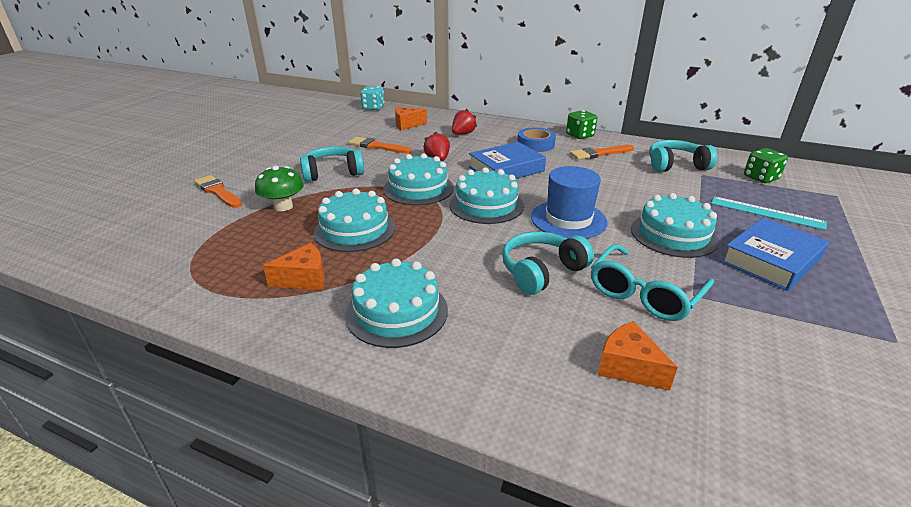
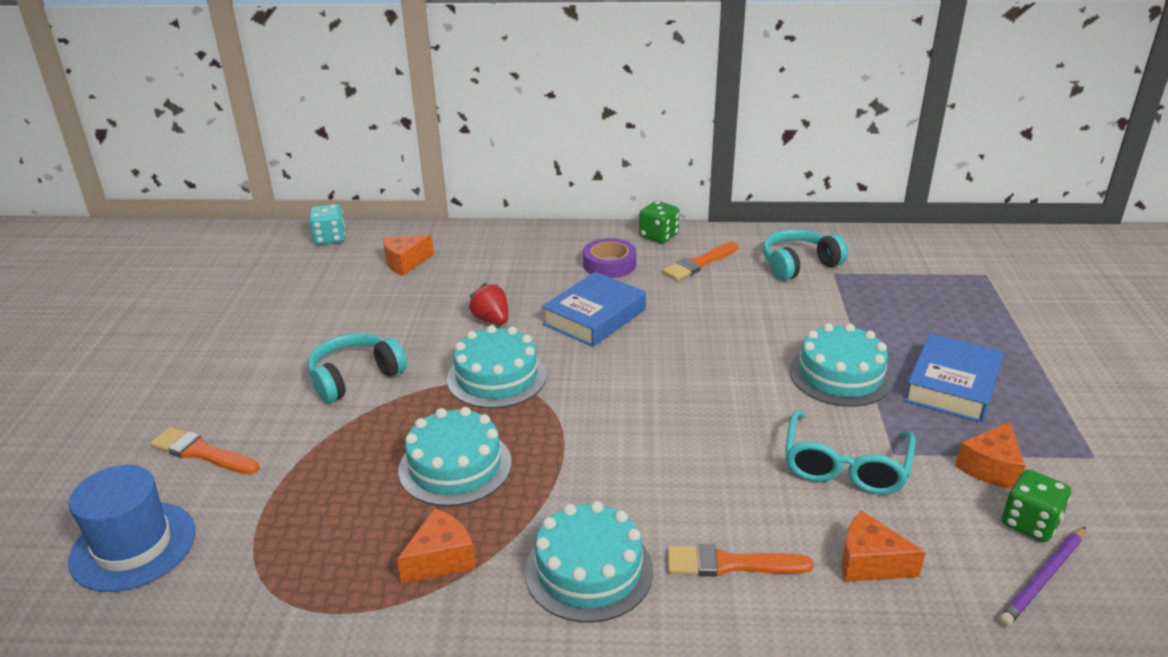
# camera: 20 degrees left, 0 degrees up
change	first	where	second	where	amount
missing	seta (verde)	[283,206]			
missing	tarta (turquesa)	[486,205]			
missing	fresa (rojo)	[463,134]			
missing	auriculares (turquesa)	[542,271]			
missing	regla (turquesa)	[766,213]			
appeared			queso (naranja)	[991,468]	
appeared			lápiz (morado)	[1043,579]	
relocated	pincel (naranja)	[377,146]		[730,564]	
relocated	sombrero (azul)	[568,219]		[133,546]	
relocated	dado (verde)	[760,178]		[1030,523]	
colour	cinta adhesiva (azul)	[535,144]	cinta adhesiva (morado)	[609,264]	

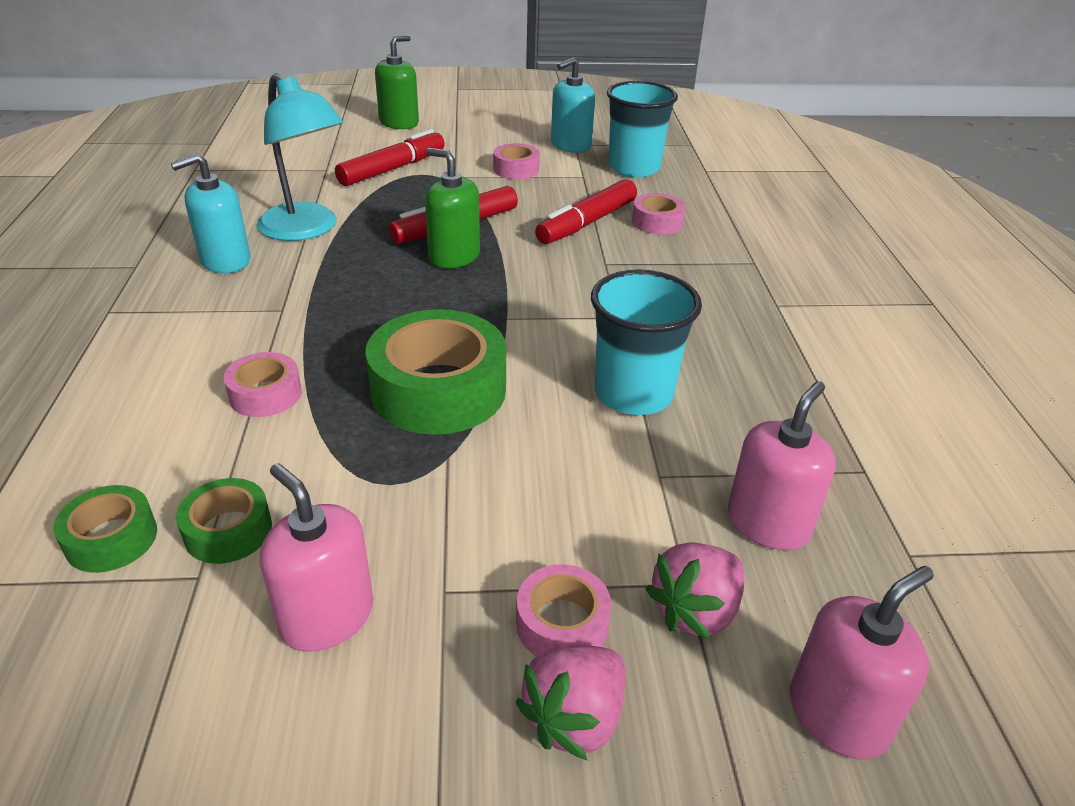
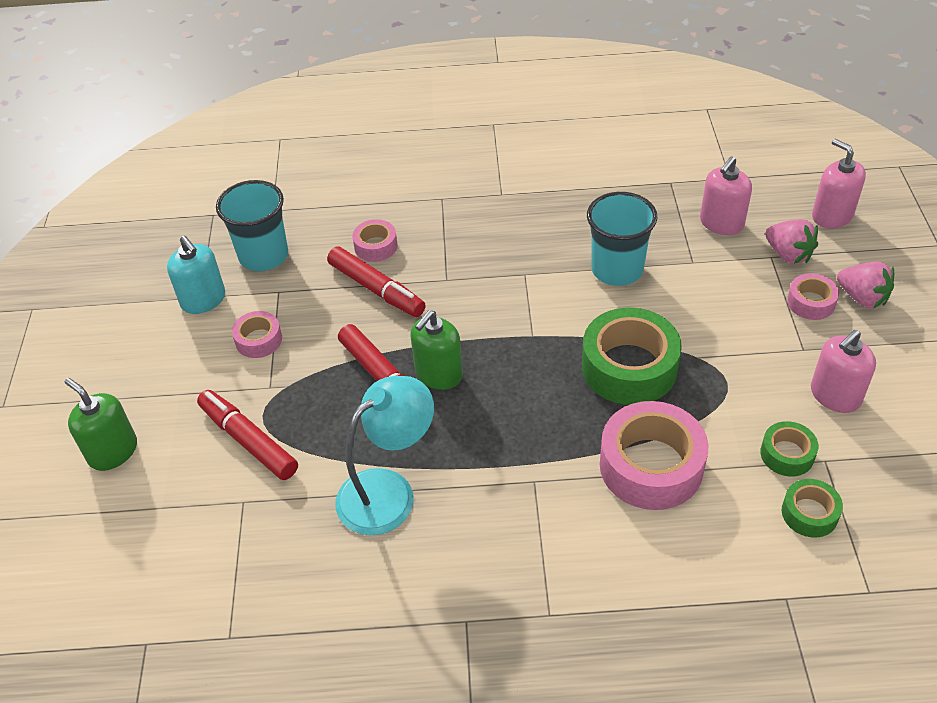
# camera: 85 degrees left, 10 degrees up
change	first	where	second	where	amount
missing	dispensador de jabón (turquesa)	[225,261]			
spun	dispensador de jabón (rosa)	[768,524]		[721,223]	90 degrees counterclockwise
size	cinta adhesiva (rosa)	[265,394]		[651,466]	x1.95

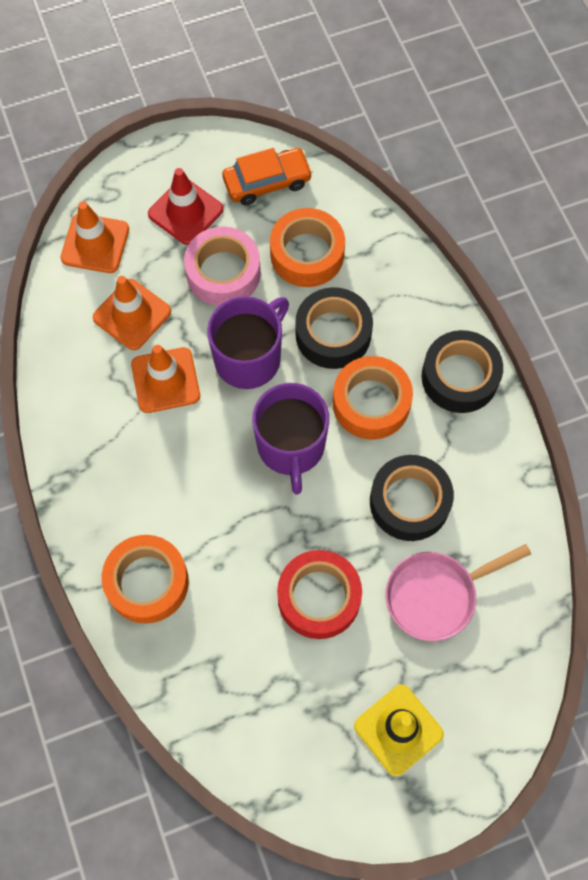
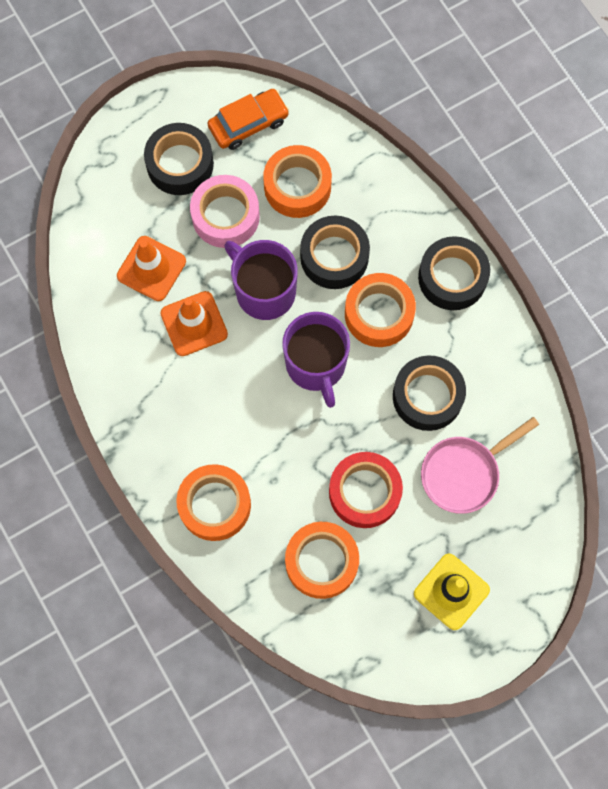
# camera: 10 degrees left, 5 degrees up
change	first	where	second	where	amount
missing	cono de tráfico (naranja)	[95,244]			
appeared			cinta adhesiva (naranja)	[321,562]	
exchanged	cono de tráfico (rojo)	[185,212]	cinta adhesiva (negro)	[180,164]	
spun	taza (morado)	[249,358]		[264,291]	75 degrees counterclockwise

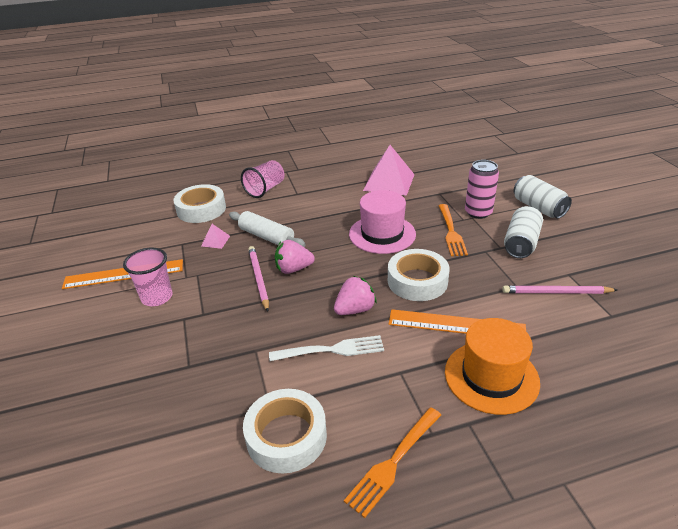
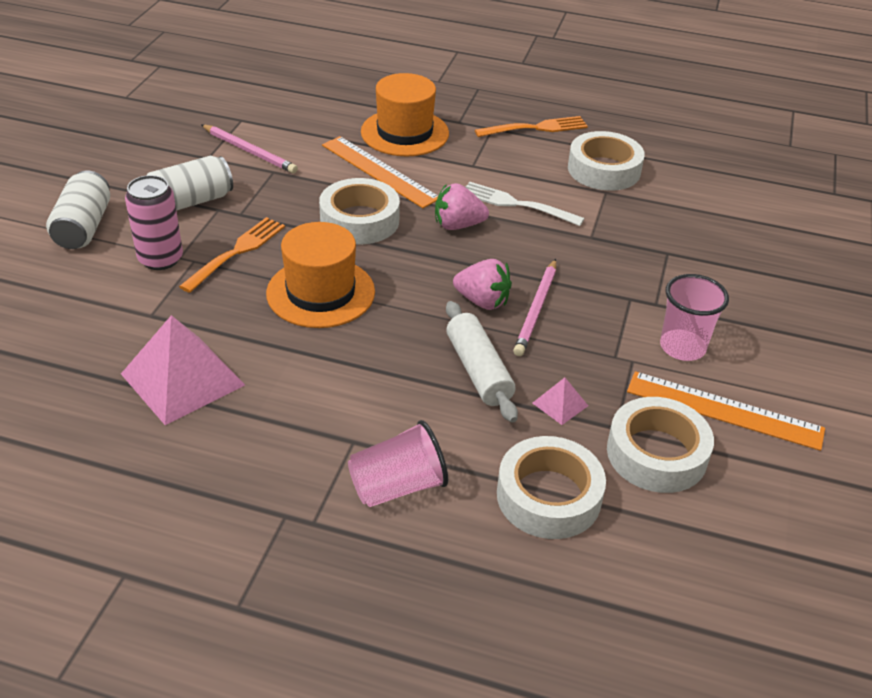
# camera: 150 degrees left, 5 degrees up
change	first	where	second	where	amount
appeared			cinta adhesiva (blanco)	[656,453]	
colour	sombrero (rosa)	[382,234]	sombrero (naranja)	[320,292]	

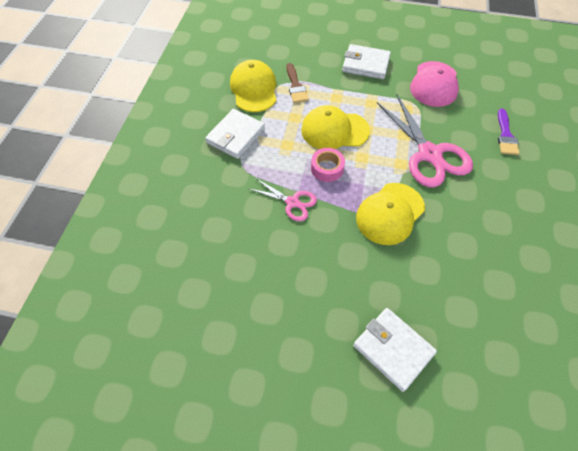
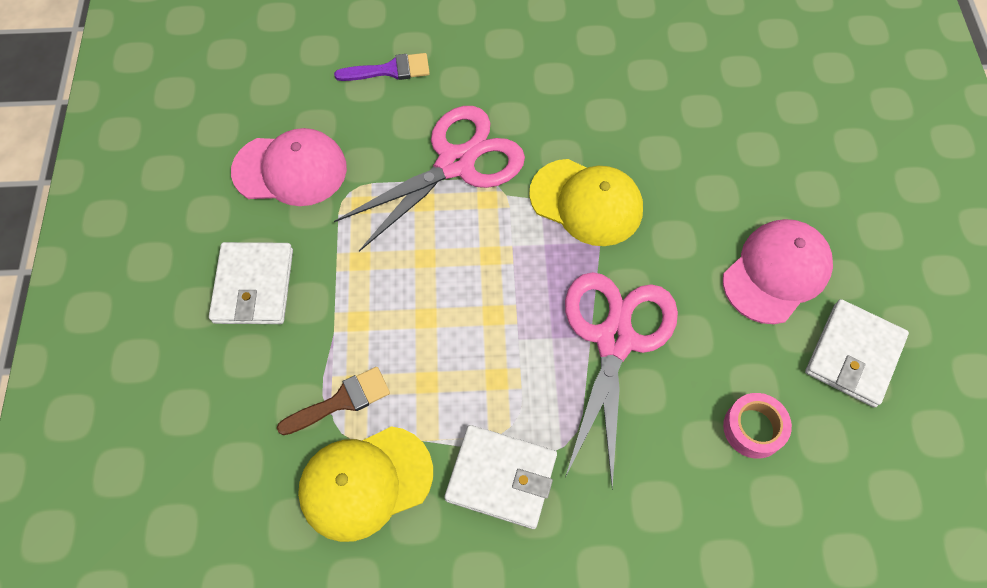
# camera: 105 degrees left, 5 degrees up
change	first	where	second	where	amount
missing	gorra (amarillo)	[334,130]			
appeared			gorra (rosa)	[776,272]	
relocated	cinta adhesiva (rosa)	[327,168]		[753,428]	
relocated	cartera (blanco)	[393,349]		[853,355]	
size	tijeras (rosa)	[292,202]		[614,340]	x1.88

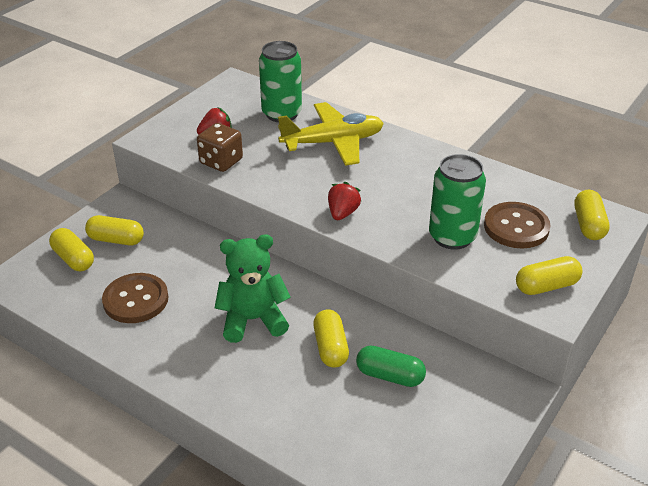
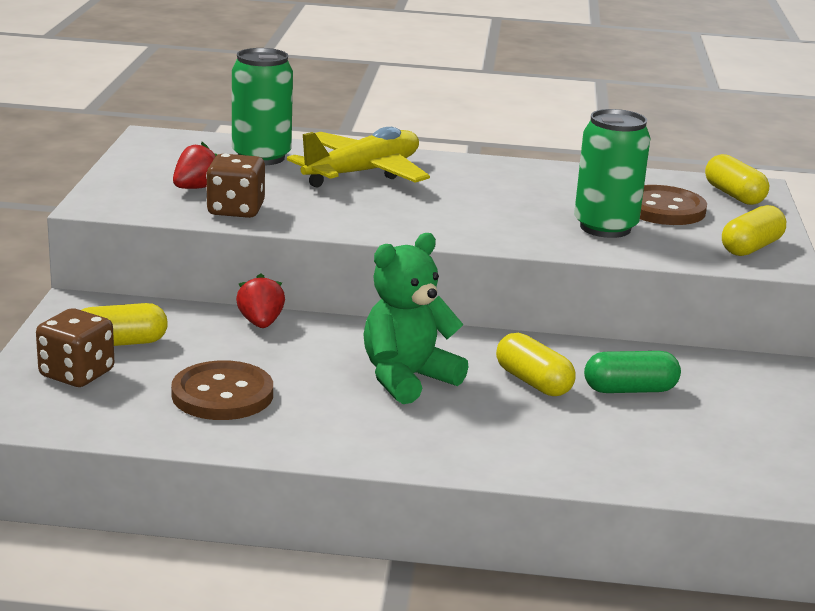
# camera: 30 degrees left, 15 degrees down
change	first	where	second	where	amount
relocated	fresa (rojo)	[342,213]		[261,323]	
exchanged	cápsula (amarillo)	[74,259]	dado (marrón)	[77,374]	

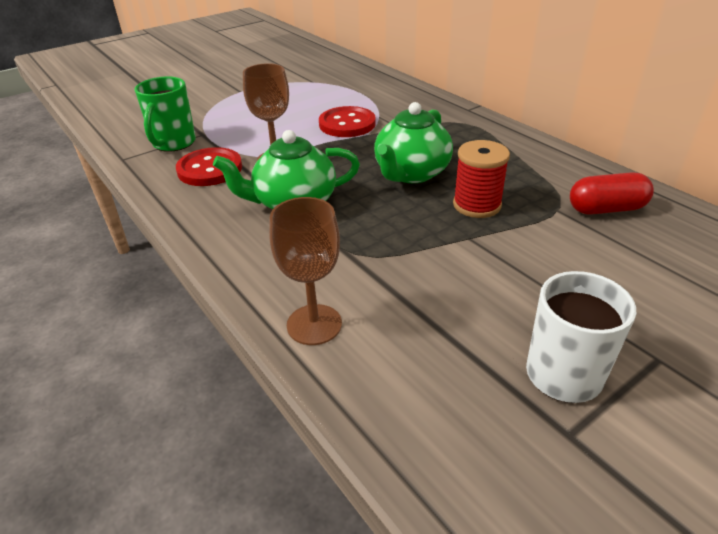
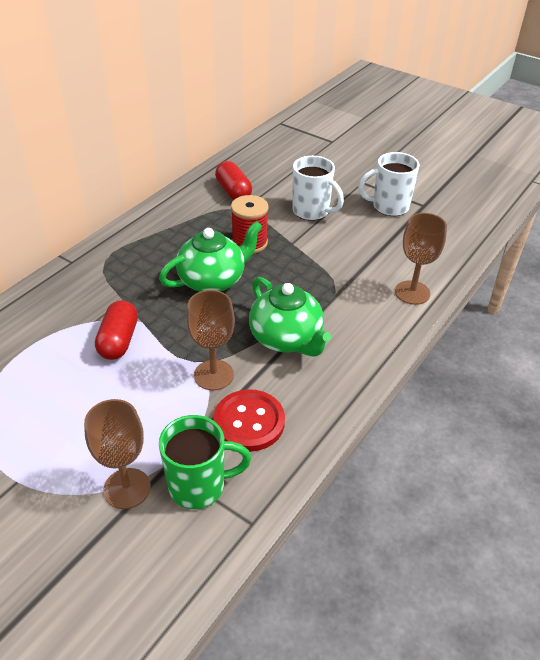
# camera: 110 degrees left, 5 degrees up
change	first	where	second	where	amount
appeared			copa (marrón)	[127,488]	
appeared			taza (blanco)	[312,211]	
exchanged	botón (rojo)	[347,124]	cápsula (rojo)	[119,341]	
spun	tetera (verde)	[411,173]		[213,280]	45 degrees counterclockwise

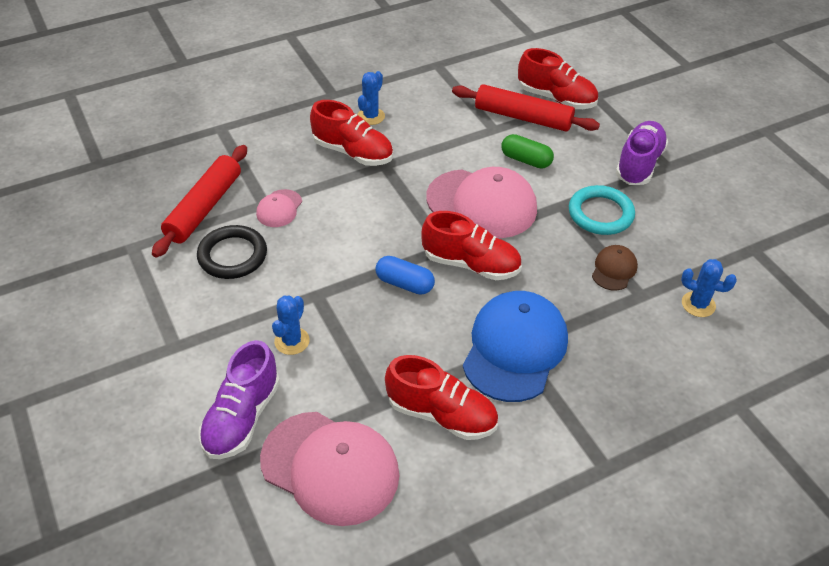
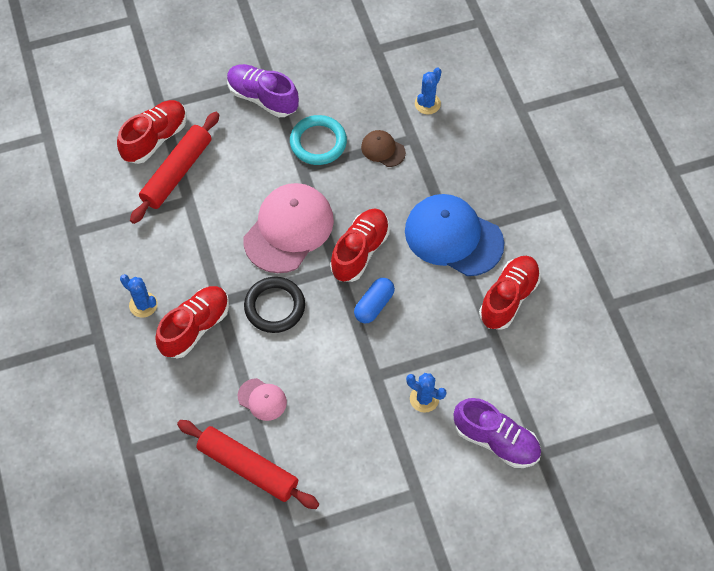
# camera: 80 degrees left, 15 degrees up
change	first	where	second	where	amount
missing	gorra (rosa)	[330,467]			
missing	cápsula (verde)	[526,160]			
relocated	anillo (negro)	[232,255]		[274,307]	

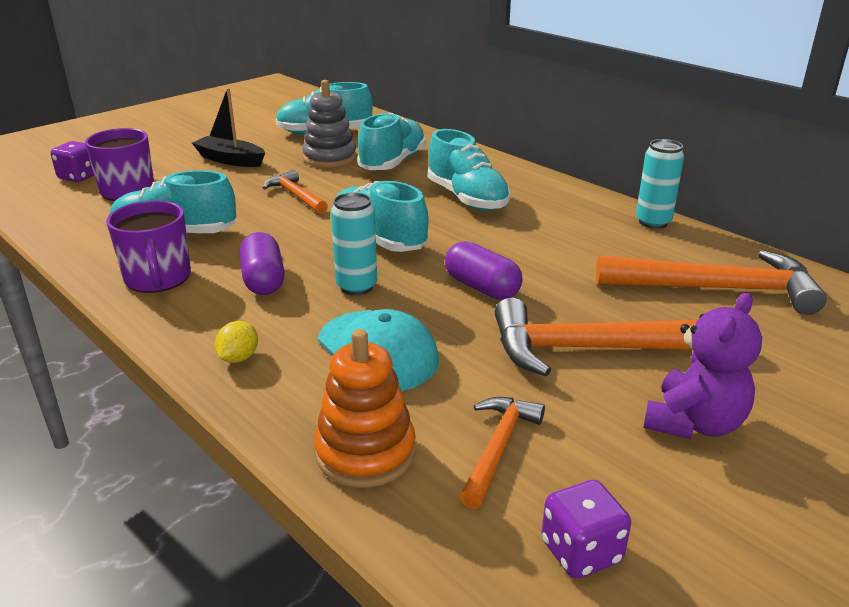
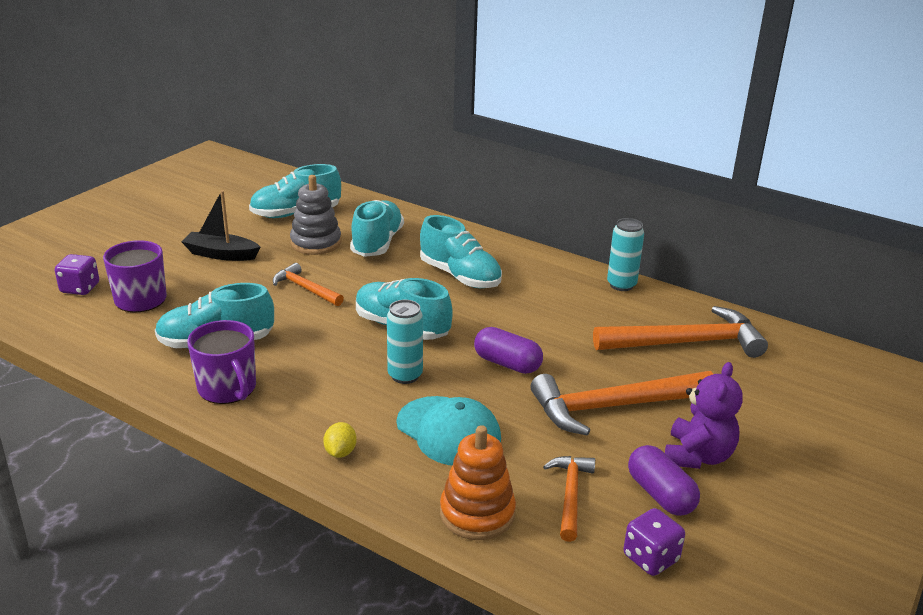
# camera: 15 degrees left, 0 degrees up
change	first	where	second	where	amount
relocated	cápsula (morado)	[263,280]		[660,494]	

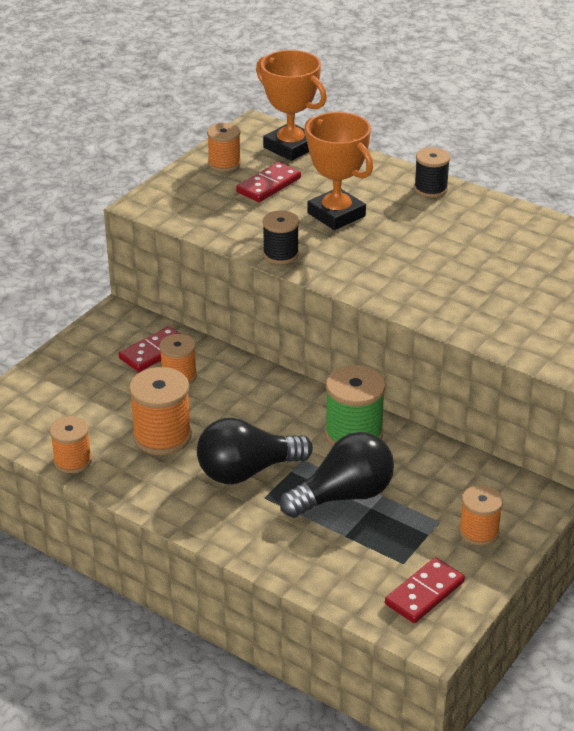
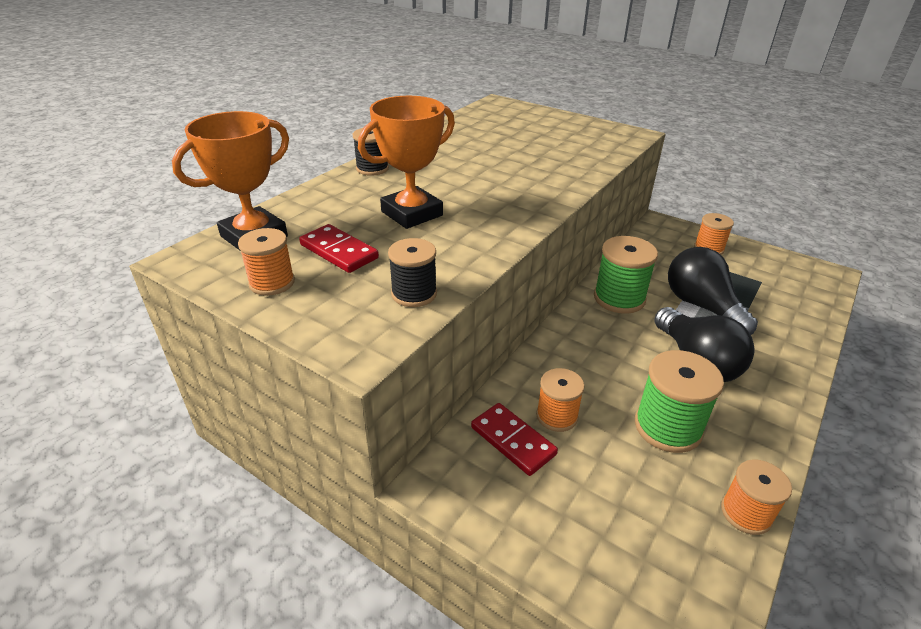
# camera: 90 degrees left, 0 degrees up
change	first	where	second	where	amount
missing	ficha de dominó (rojo)	[424,593]			
relocated	carrete (negro)	[280,254]		[414,294]	
colour	carrete (naranja)	[162,436]	carrete (verde)	[667,427]	

